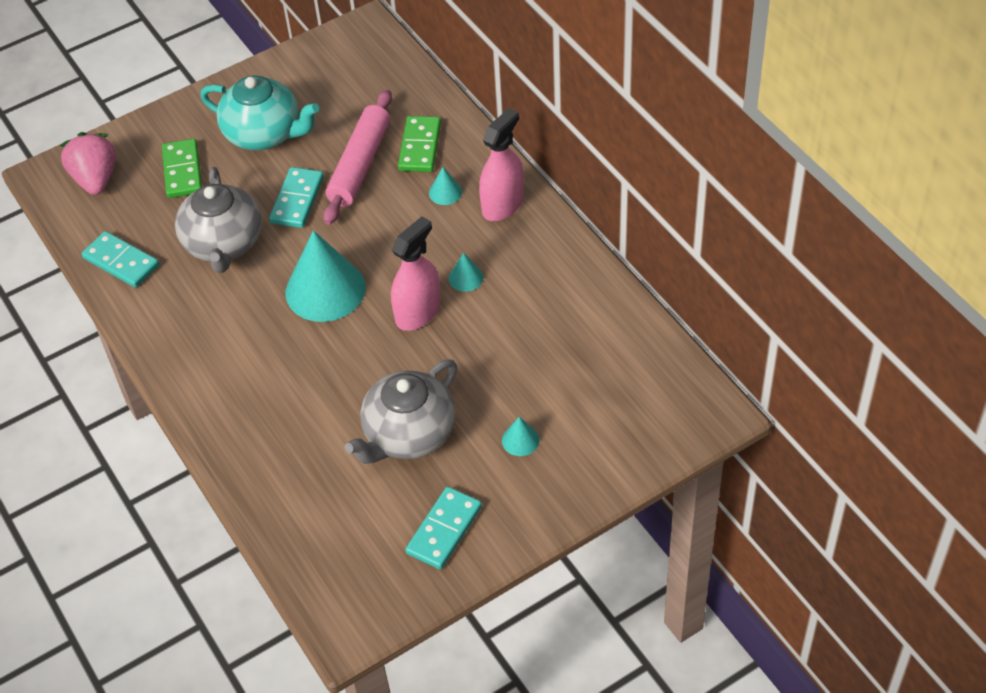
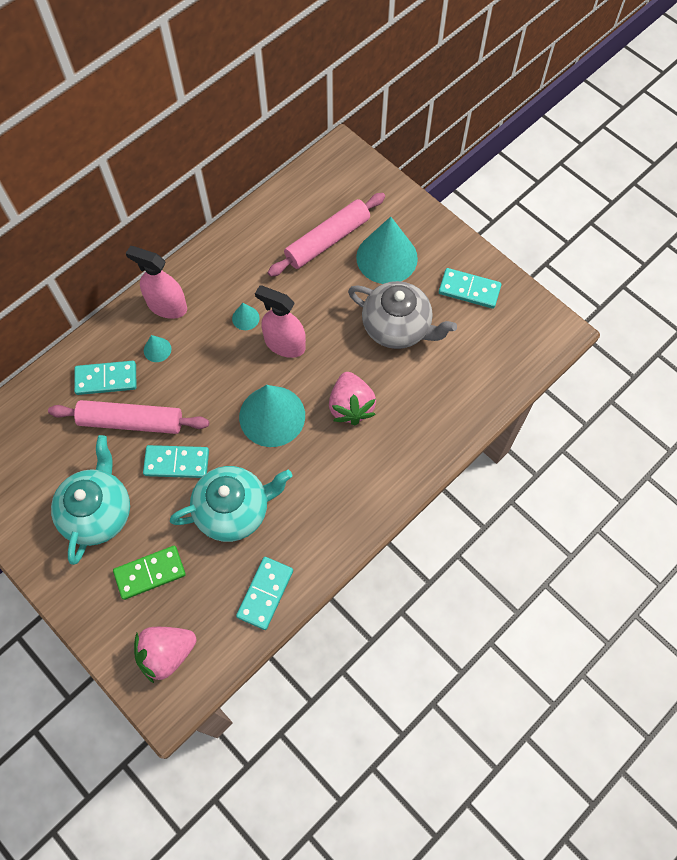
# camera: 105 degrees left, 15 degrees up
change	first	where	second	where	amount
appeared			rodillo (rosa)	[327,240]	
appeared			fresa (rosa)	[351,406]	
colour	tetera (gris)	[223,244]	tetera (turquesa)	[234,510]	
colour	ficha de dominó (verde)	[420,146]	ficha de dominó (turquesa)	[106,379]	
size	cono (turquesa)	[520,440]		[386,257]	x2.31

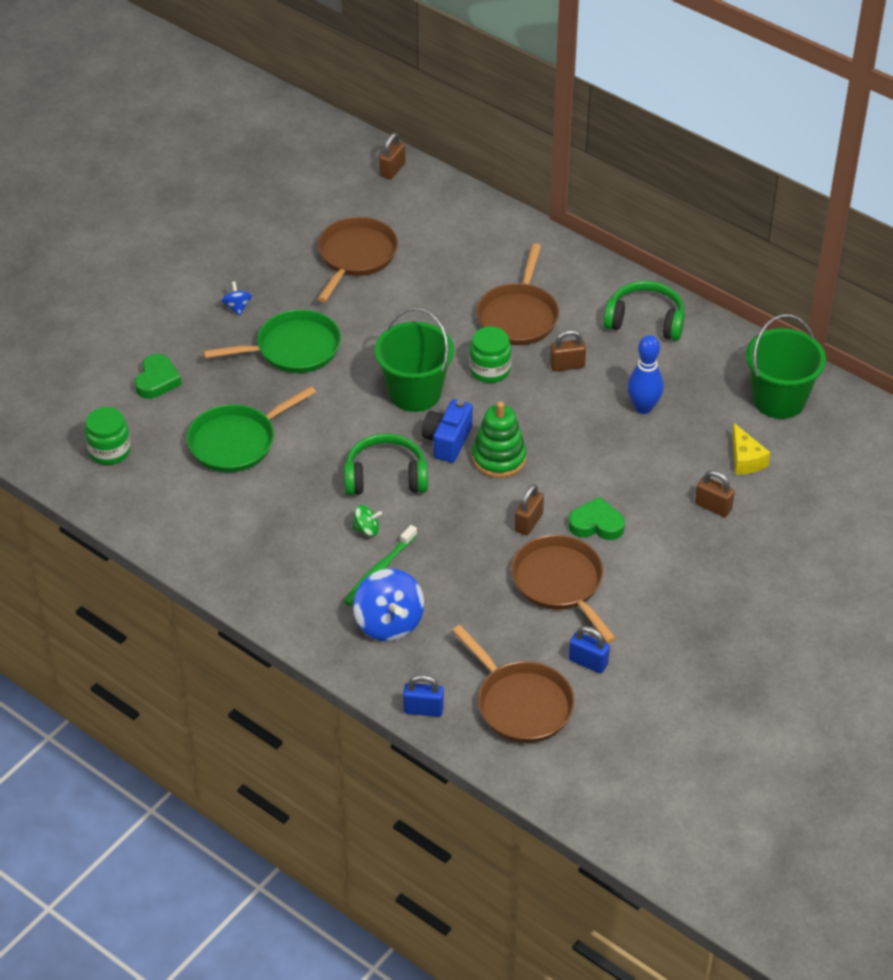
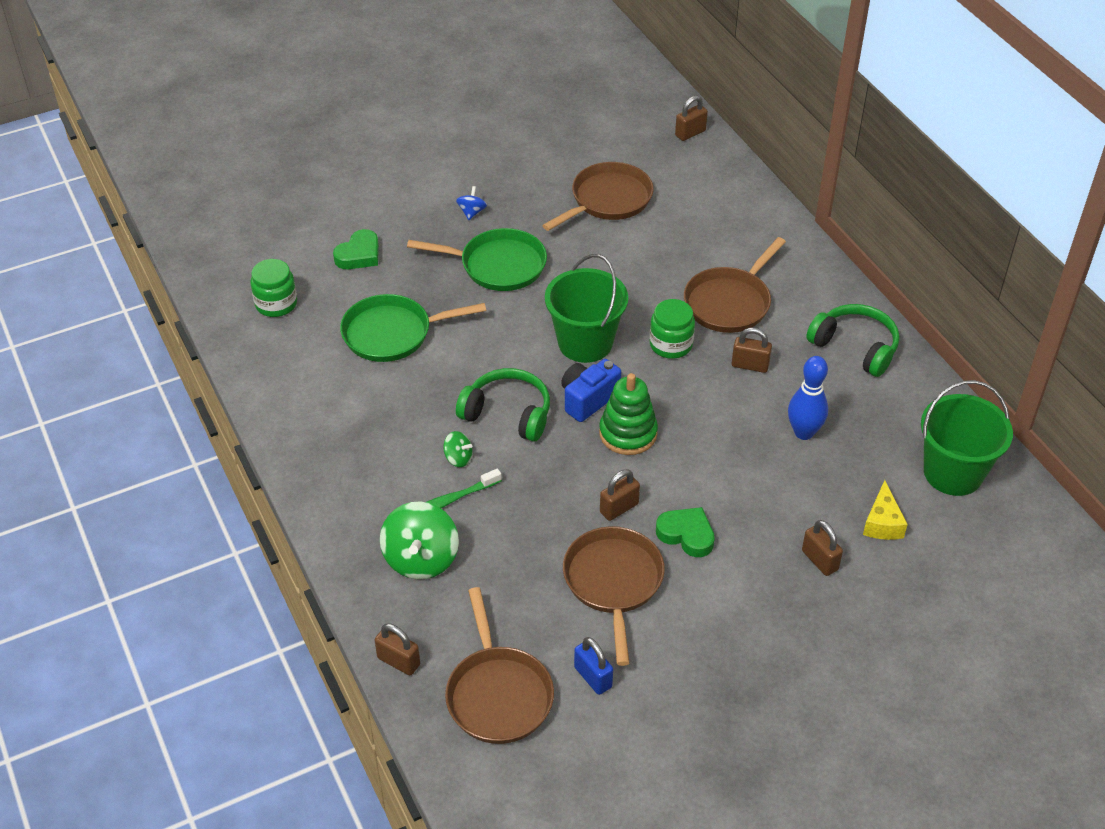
# camera: 25 degrees right, 0 degrees up
change	first	where	second	where	amount
colour	peonza (azul)	[389,623]	peonza (verde)	[421,559]	
colour	candado (azul)	[423,709]	candado (marrón)	[398,661]	

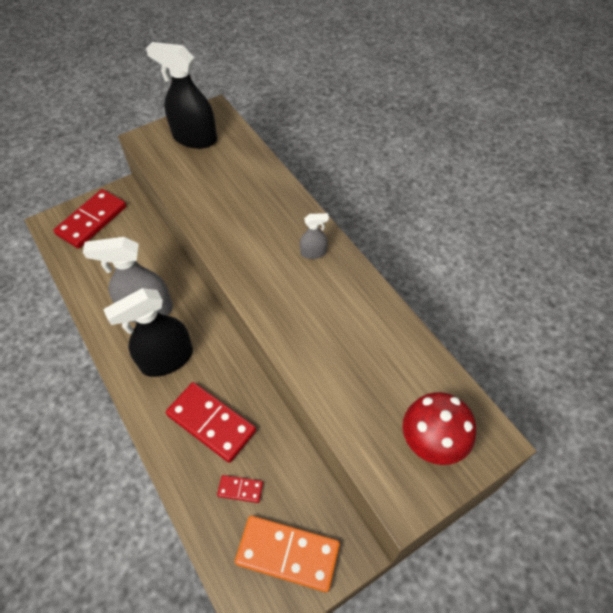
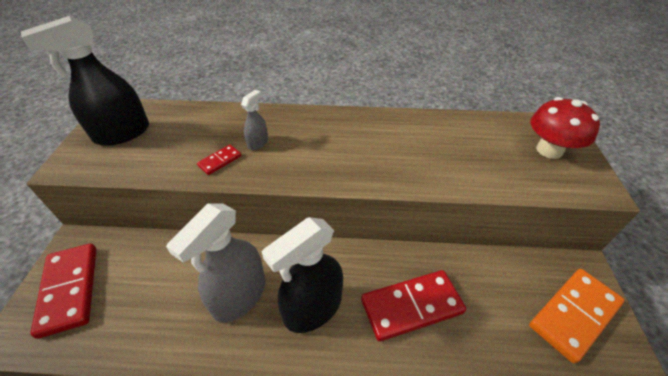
# camera: 55 degrees left, 10 degrees down
change	first	where	second	where	amount
relocated	ficha de dominó (rojo)	[240,489]		[220,161]	
relocated	pulverizador (gris)	[313,252]		[258,143]	
spun	pulverizador (negro)	[166,359]		[312,308]	45 degrees clockwise

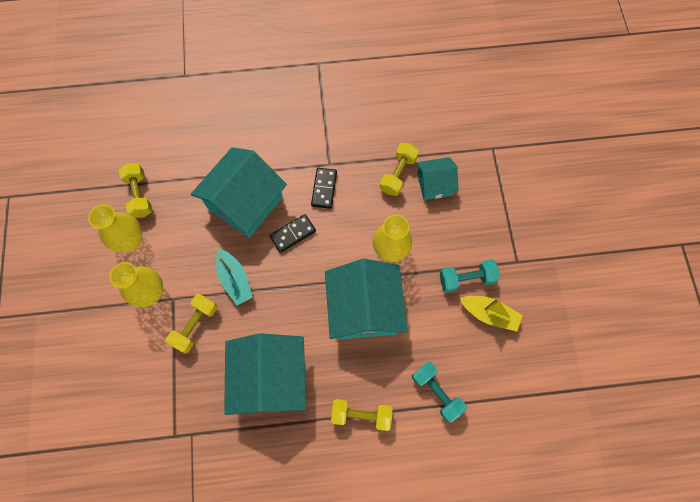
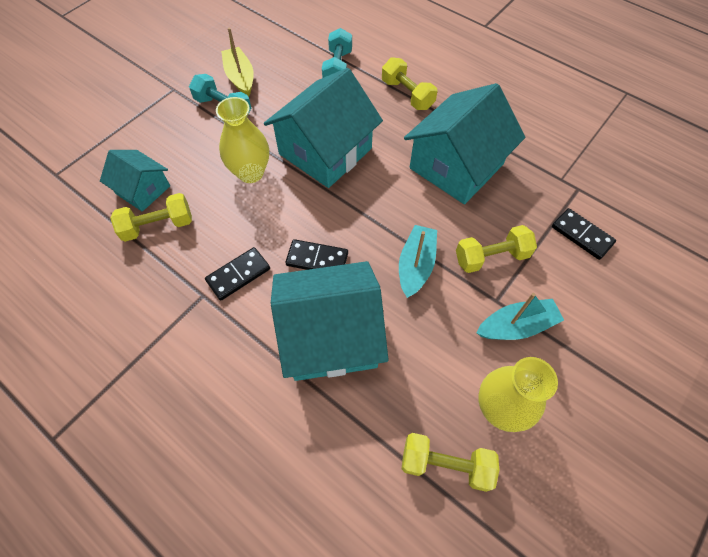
# camera: 135 degrees left, 10 degrees down
change	first	where	second	where	amount
appeared			ficha de dominó (negro)	[581,235]	
exchanged	florero (amarillo)	[151,293]	barco (turquesa)	[516,326]	
spun	mancuerna (amarillo)	[139,195]		[445,464]	75 degrees clockwise

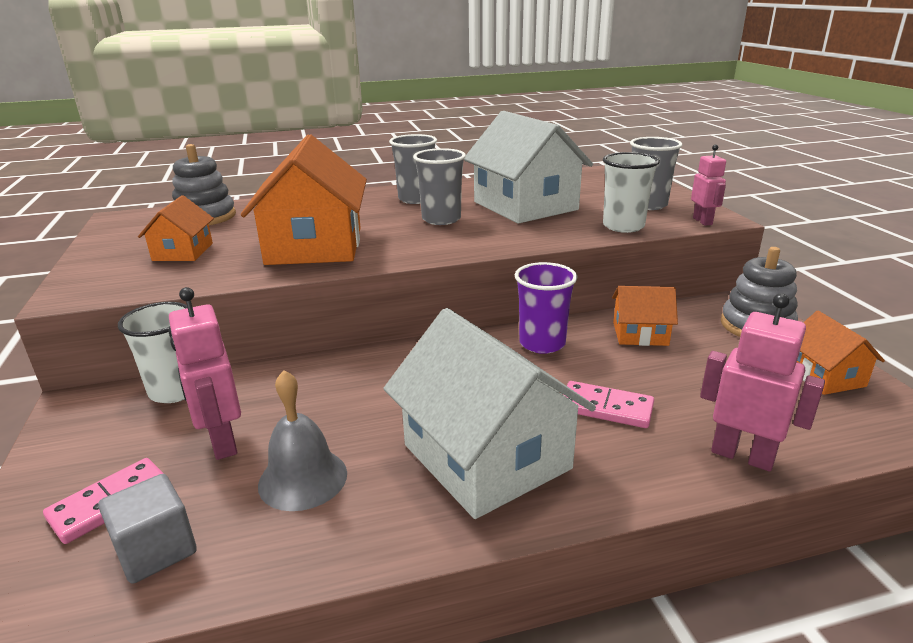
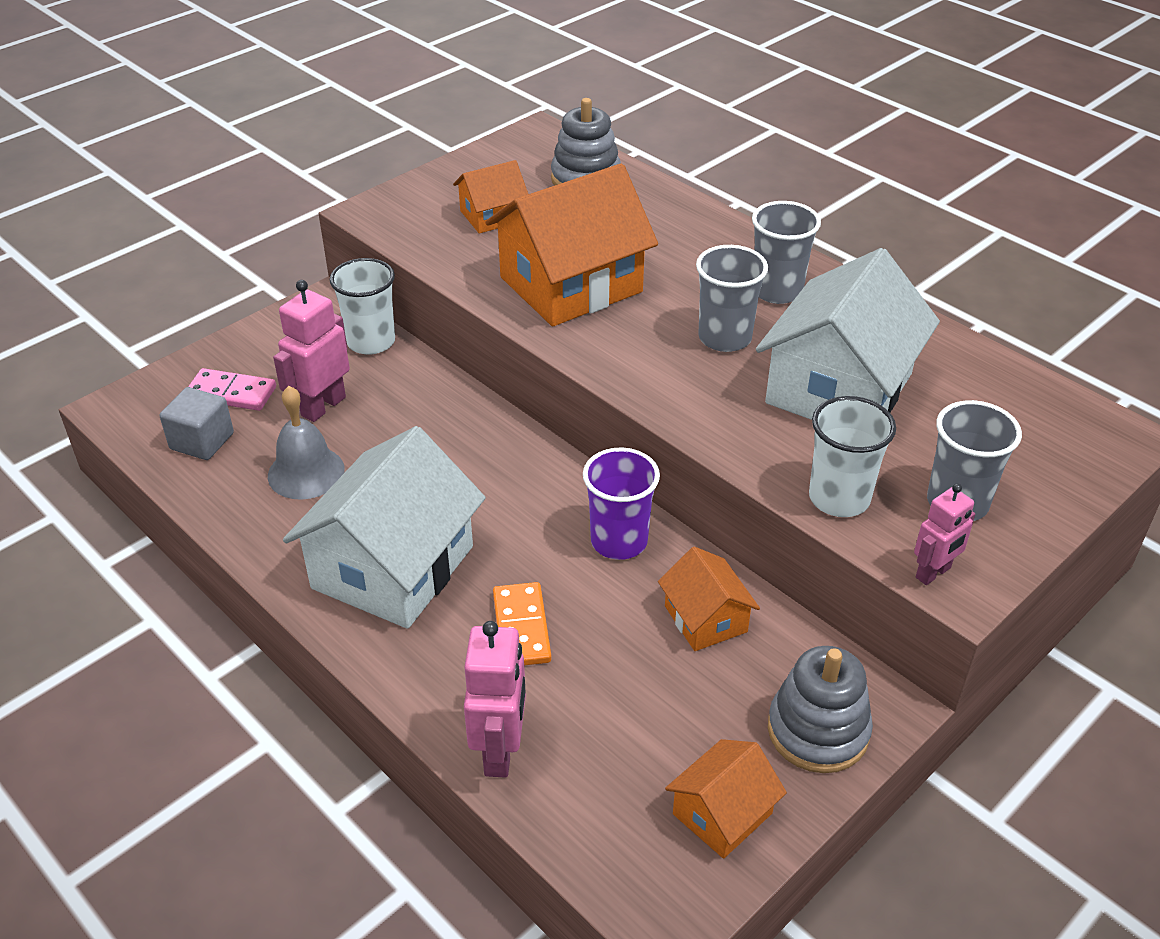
# camera: 60 degrees right, 15 degrees up
change	first	where	second	where	amount
colour	ficha de dominó (rosa)	[606,408]	ficha de dominó (naranja)	[521,627]	

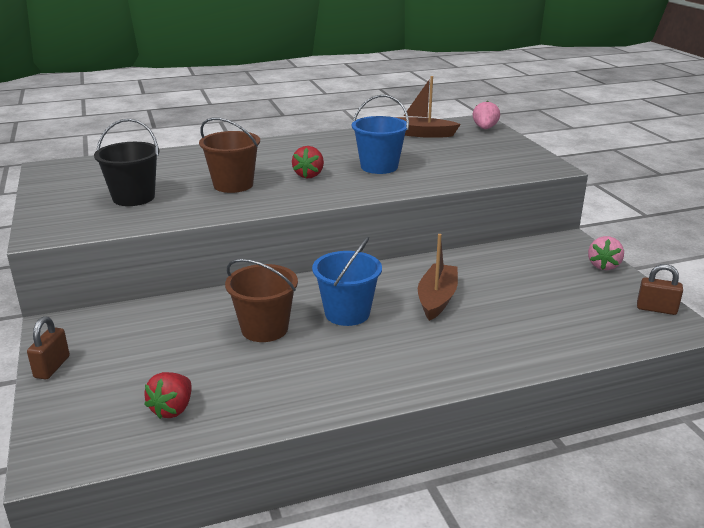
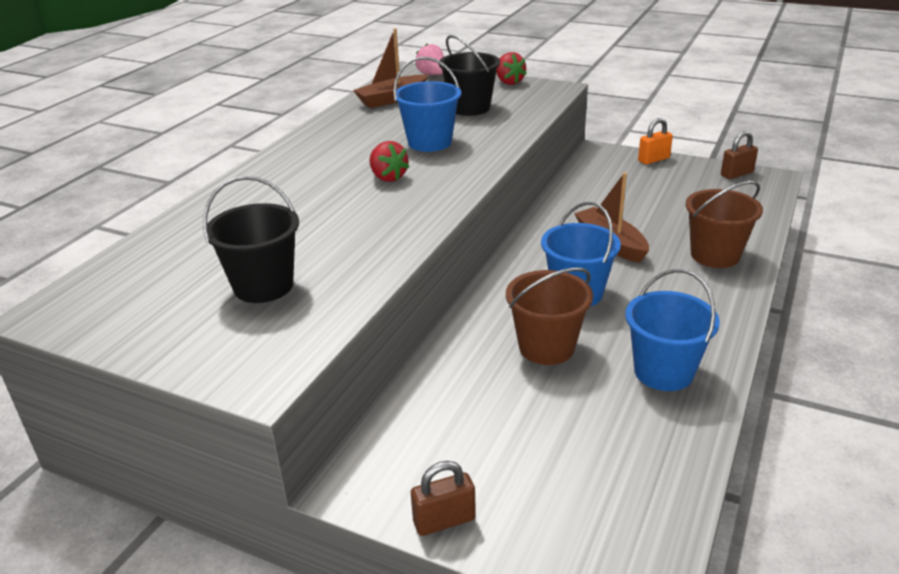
# camera: 45 degrees left, 5 degrees up
change	first	where	second	where	amount
appeared			balde (negro)	[470,108]	
appeared			balde (azul)	[663,372]	
relocated	fresa (rojo)	[172,409]		[509,82]	
relocated	balde (marrón)	[233,185]		[715,255]	
exchanged	fresa (rosa)	[603,266]	candado (naranja)	[653,159]	
spun	candado (marrón)	[52,367]		[444,521]	75 degrees counterclockwise

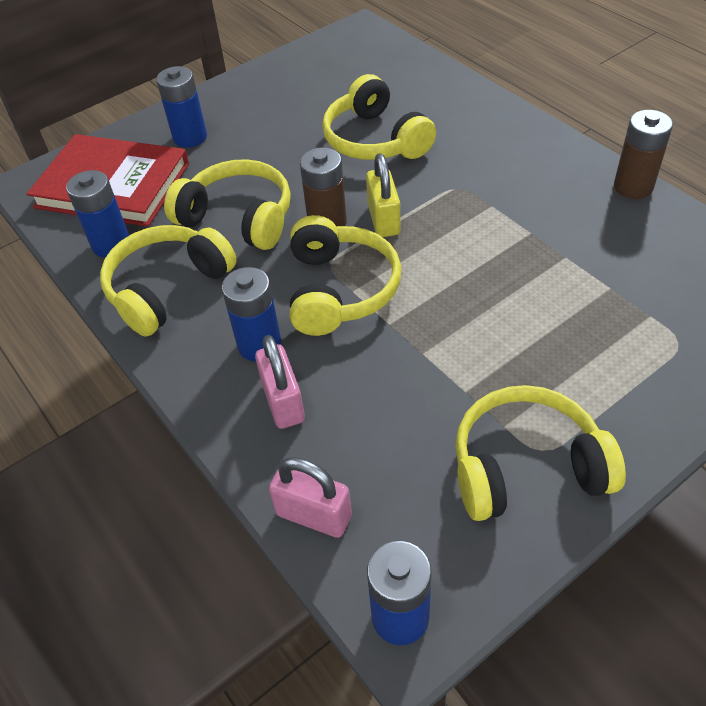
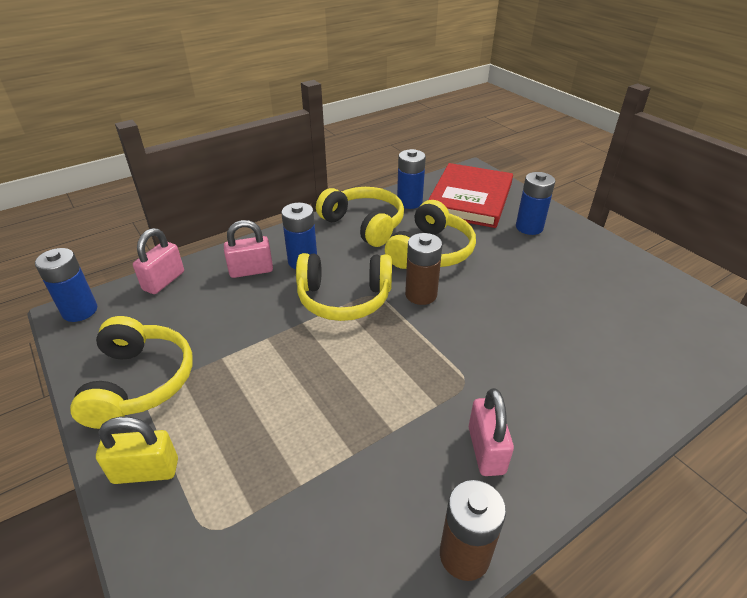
# camera: 90 degrees right, 10 degrees down
change	first	where	second	where	amount
missing	auriculares (amarillo)	[375,140]			
appeared			candado (rosa)	[486,450]	
relocated	candado (amarillo)	[384,220]		[145,471]	

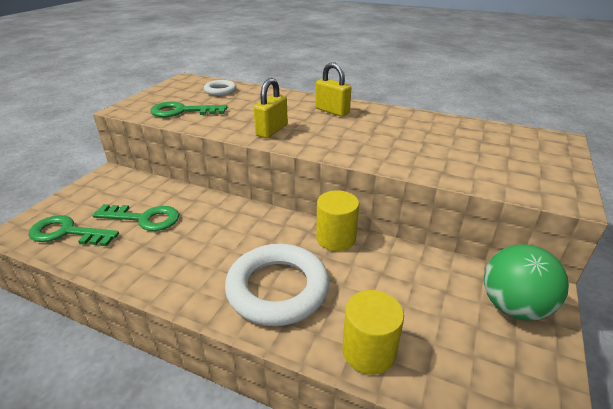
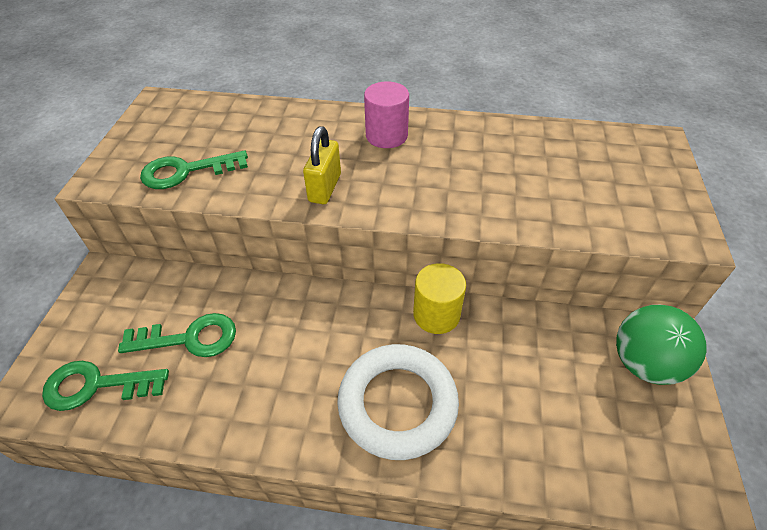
# camera: 15 degrees left, 15 degrees up
change	first	where	second	where	amount
missing	anillo (blanco)	[220,90]			
missing	cilindro (amarillo)	[369,351]			
exchanged	candado (amarillo)	[332,111]	cilindro (rosa)	[386,136]	

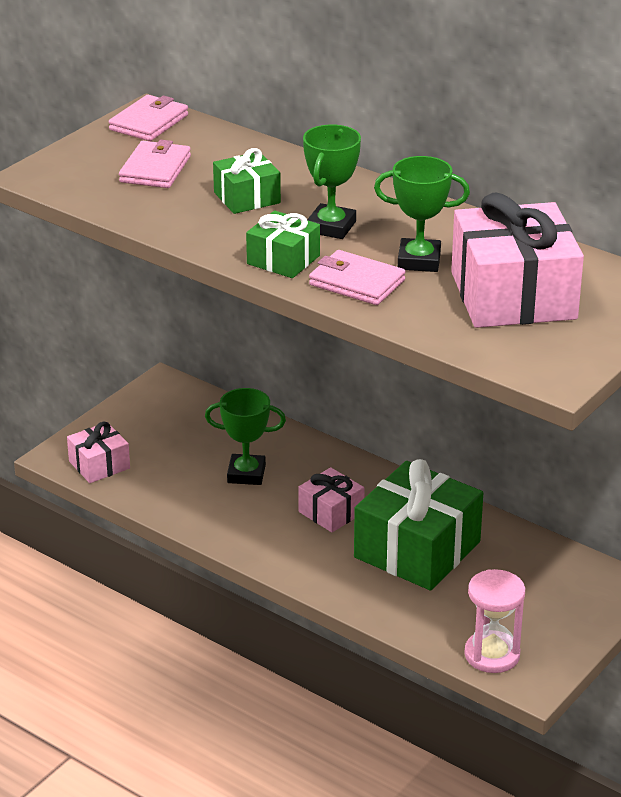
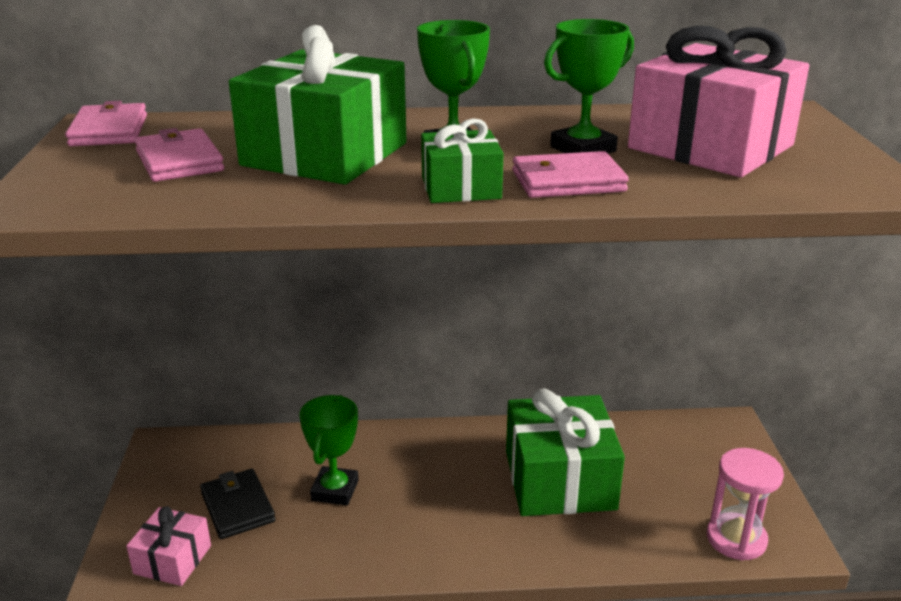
# camera: 40 degrees left, 5 degrees down
change	first	where	second	where	amount
missing	regalo (rosa)	[331,512]			
appeared			cartera (negro)	[238,507]	
spun	trofeo (verde)	[246,474]		[335,490]	45 degrees counterclockwise
size	regalo (verde)	[247,198]		[325,154]	x1.94

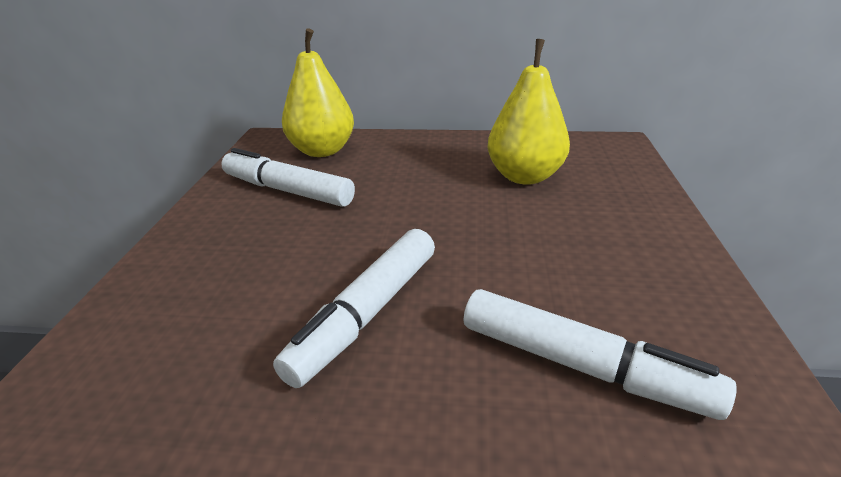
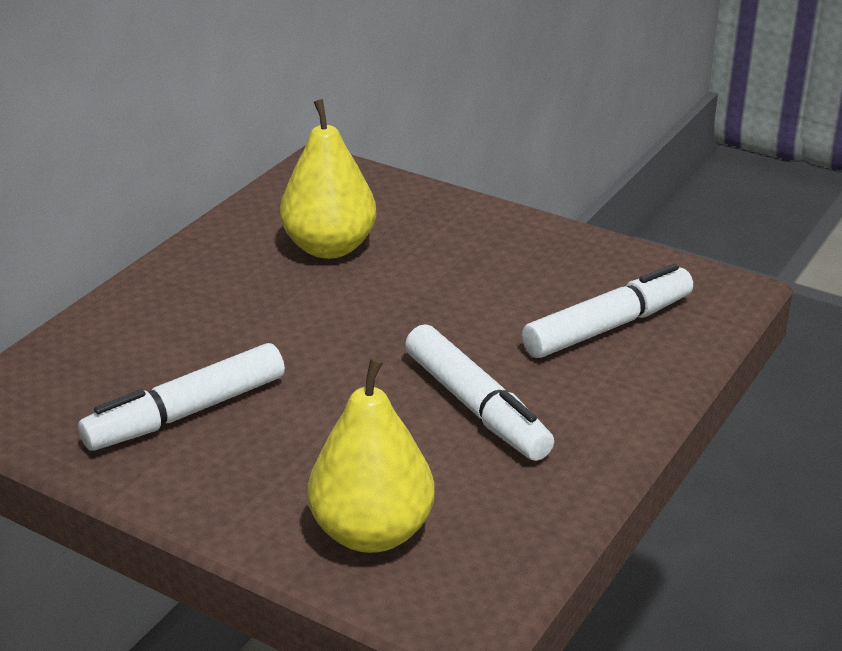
# camera: 65 degrees left, 0 degrees up
change	first	where	second	where	amount
relocated	pera (amarillo)	[322,151]		[372,532]	

